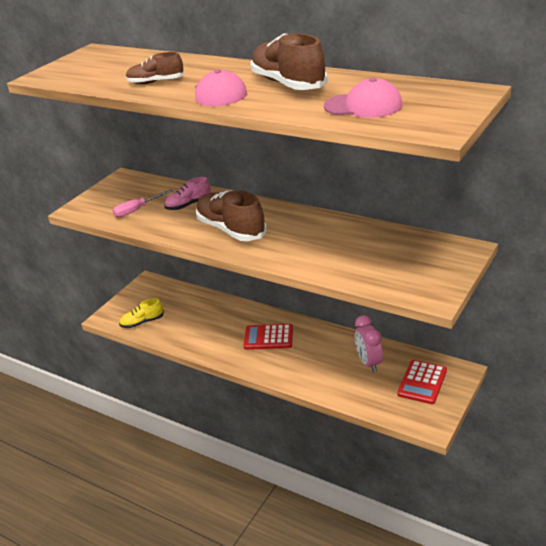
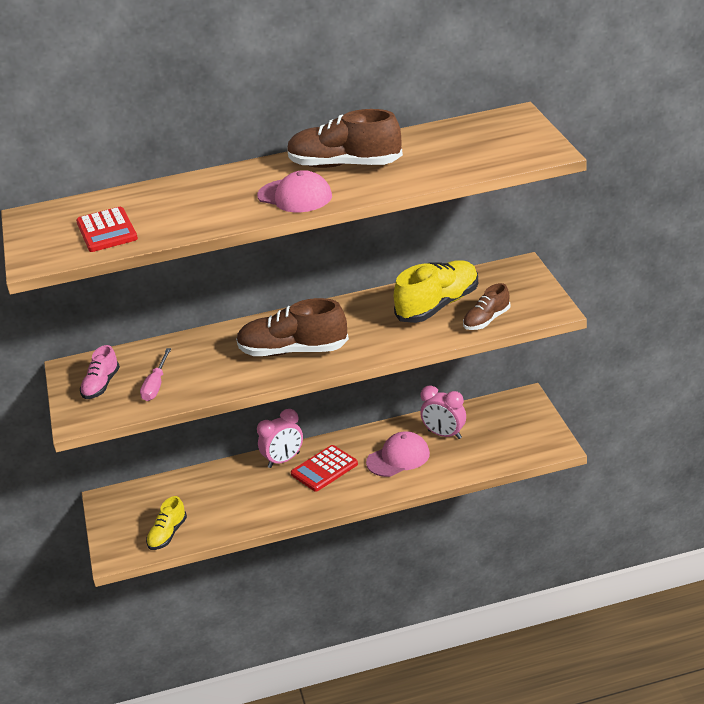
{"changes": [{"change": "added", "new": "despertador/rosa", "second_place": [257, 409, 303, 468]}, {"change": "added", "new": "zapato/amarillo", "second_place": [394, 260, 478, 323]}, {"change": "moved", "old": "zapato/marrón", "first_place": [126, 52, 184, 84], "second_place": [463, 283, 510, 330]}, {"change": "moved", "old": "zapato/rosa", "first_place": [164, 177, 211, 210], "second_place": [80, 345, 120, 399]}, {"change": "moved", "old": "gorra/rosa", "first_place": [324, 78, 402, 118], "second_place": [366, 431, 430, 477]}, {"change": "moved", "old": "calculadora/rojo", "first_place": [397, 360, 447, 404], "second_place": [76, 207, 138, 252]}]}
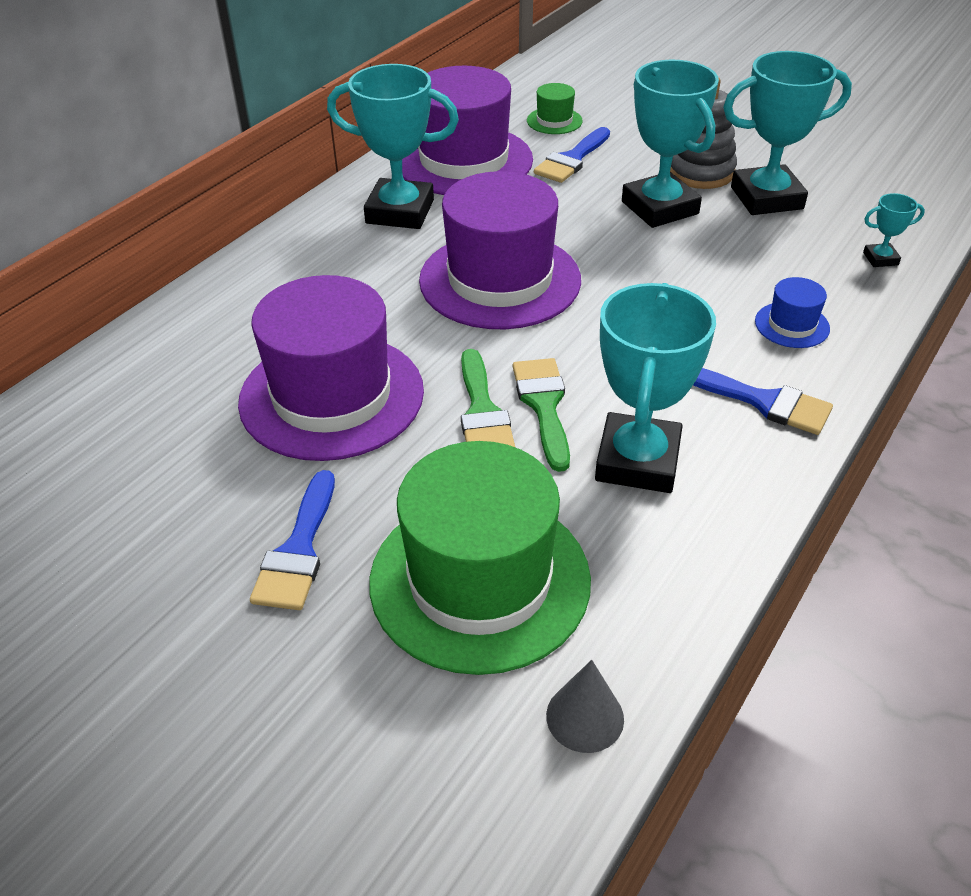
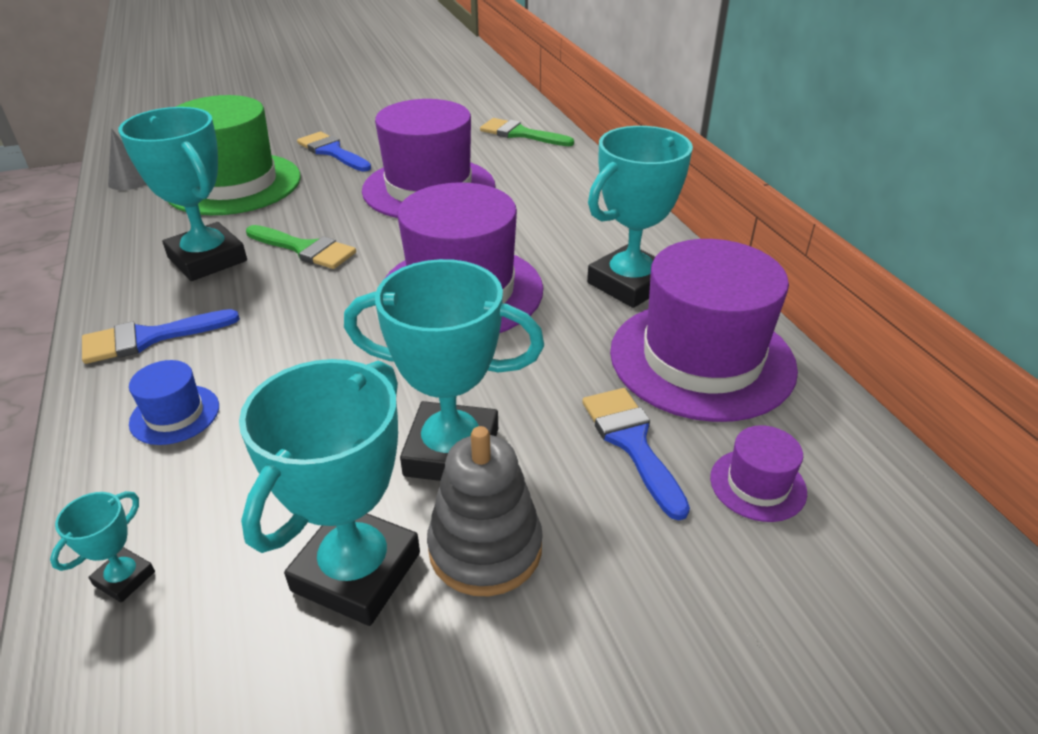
{"changes": [{"change": "moved", "old": "pincel/verde", "first_place": [461, 349, 515, 447], "second_place": [480, 118, 574, 146]}, {"change": "recoloured", "old": "sombrero/verde", "new": "sombrero/morado", "first_place": [527, 83, 583, 134], "second_place": [710, 425, 807, 522]}]}
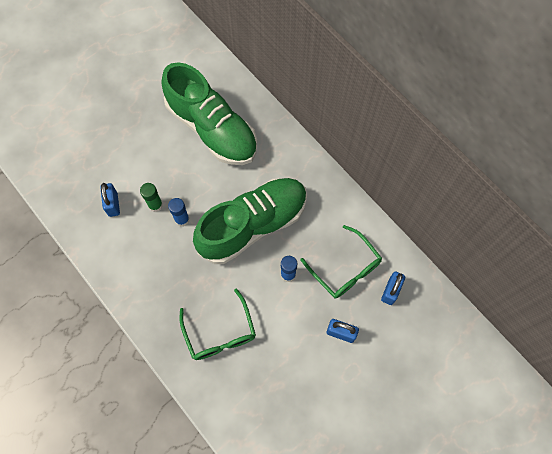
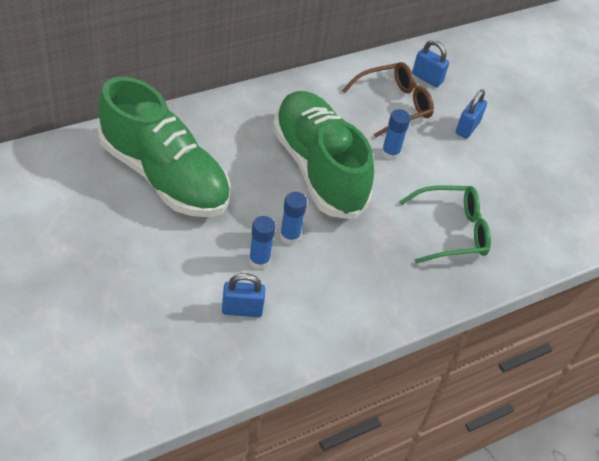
{"changes": [{"change": "recoloured", "old": "barra de pegamento/verde", "new": "barra de pegamento/azul", "first_place": [140, 183, 163, 212], "second_place": [249, 216, 275, 270]}, {"change": "recoloured", "old": "gafas/verde", "new": "gafas/marrón", "first_place": [300, 225, 382, 299], "second_place": [342, 62, 434, 138]}, {"change": "turned", "old": "zapato/verde", "first_place": [161, 63, 257, 165], "second_place": [98, 77, 231, 217], "degrees": 75}]}
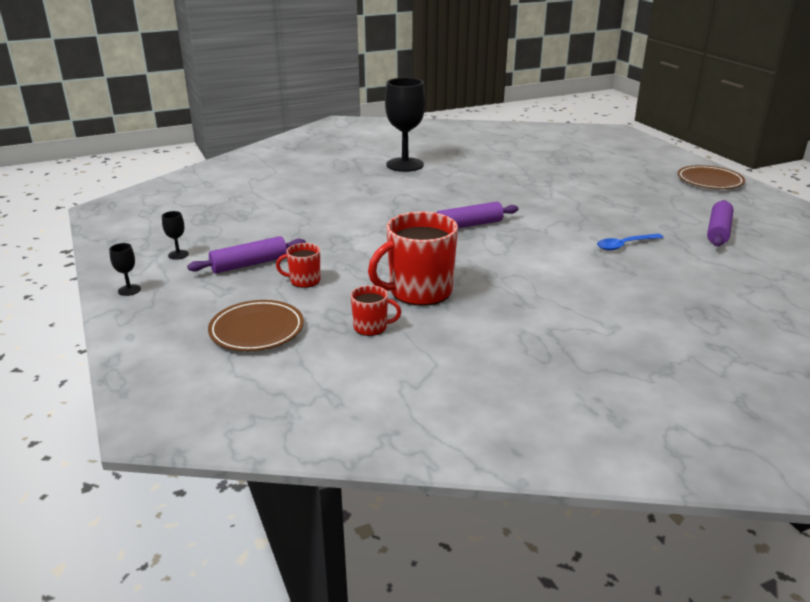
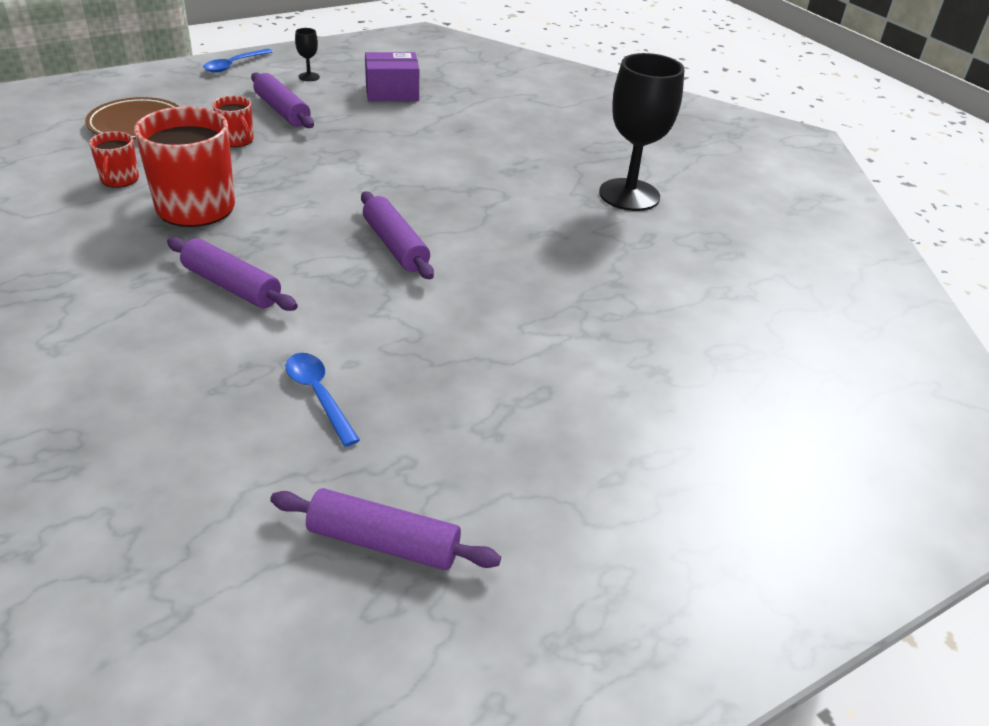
{"changes": [{"change": "removed", "old": "plato/marrón", "first_place": [677, 165, 745, 189]}, {"change": "added", "new": "rodillo/morado", "second_place": [167, 237, 298, 311]}, {"change": "added", "new": "caja/morado", "second_place": [365, 52, 419, 101]}, {"change": "replaced", "old": "copa/negro", "new": "cuchara/azul", "first_place": [109, 243, 141, 296], "second_place": [203, 49, 273, 73]}, {"change": "turned", "old": "taza/rojo", "first_place": [276, 243, 320, 288], "second_place": [212, 96, 254, 147], "degrees": 150}]}
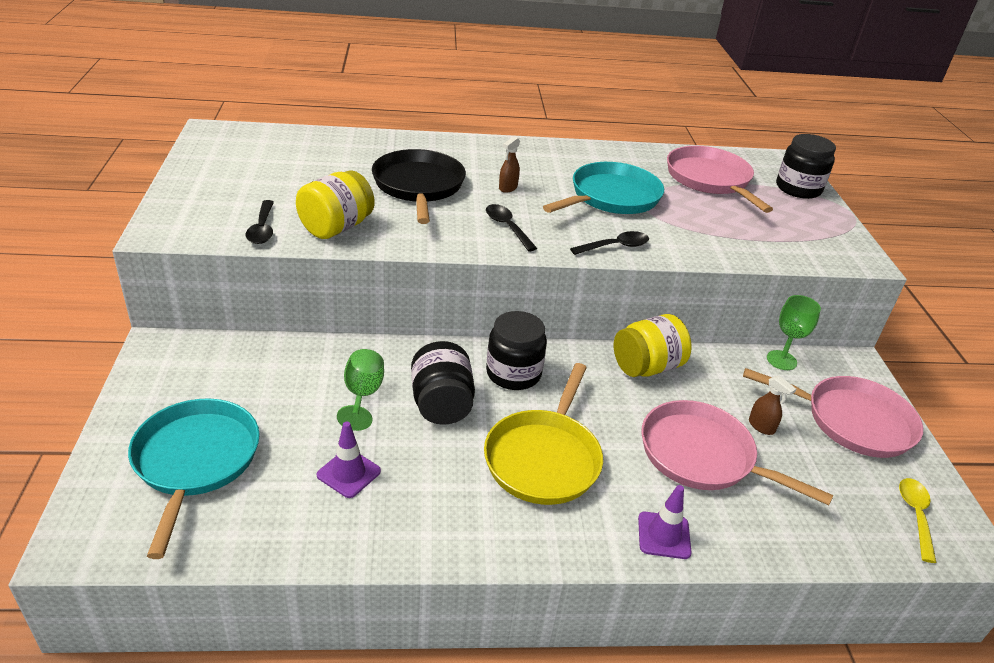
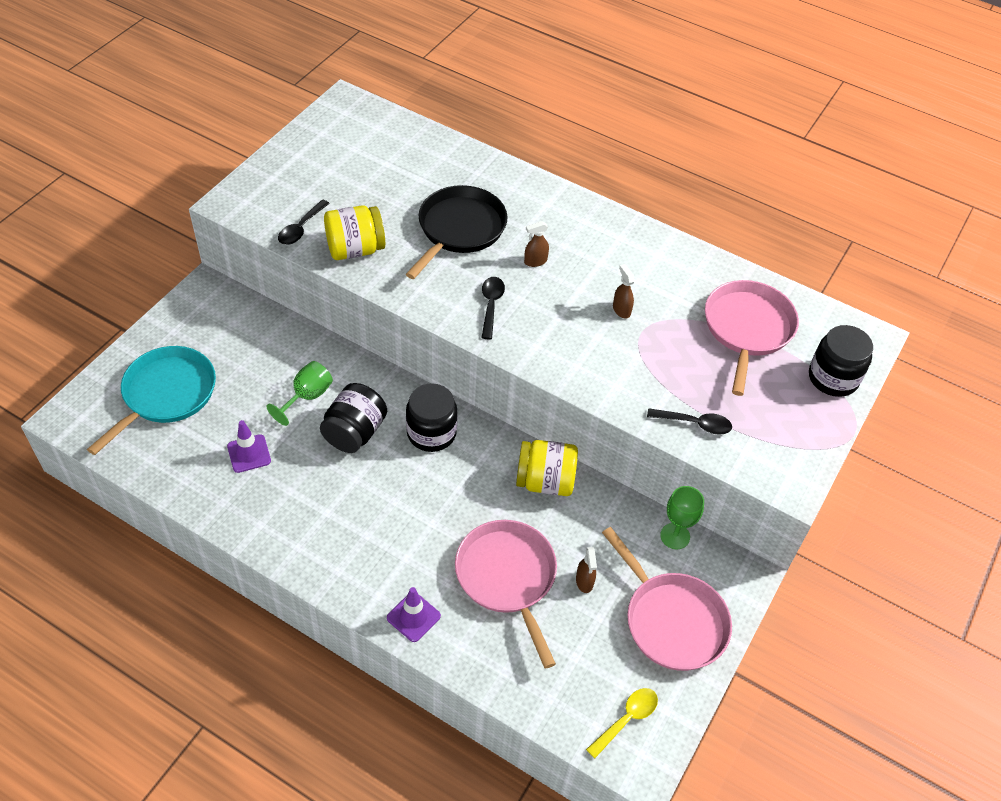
{"changes": [{"change": "removed", "old": "sartén/amarillo", "first_place": [484, 363, 603, 505]}, {"change": "moved", "old": "cuchara/negro", "first_place": [570, 231, 649, 255], "second_place": [647, 408, 732, 435]}, {"change": "replaced", "old": "sartén/turquesa", "new": "pulverizador/marrón", "first_place": [543, 162, 664, 214], "second_place": [613, 264, 635, 319]}]}
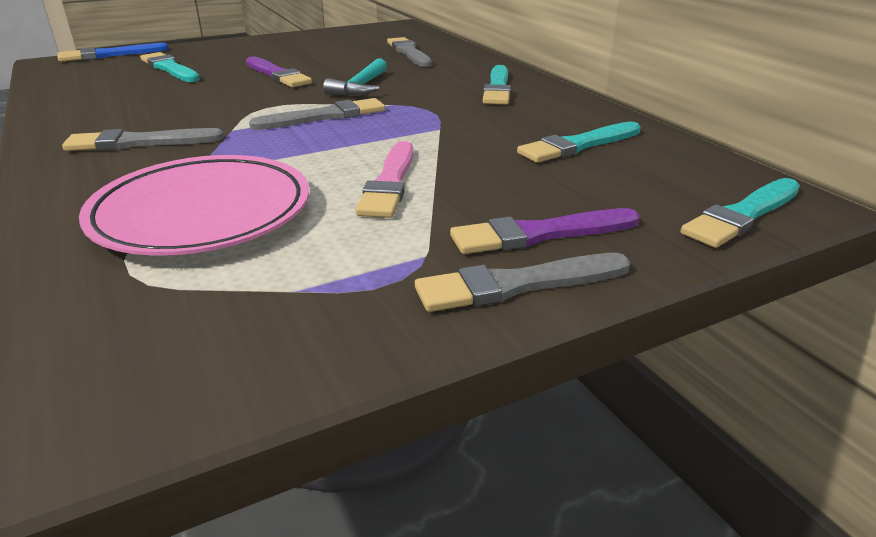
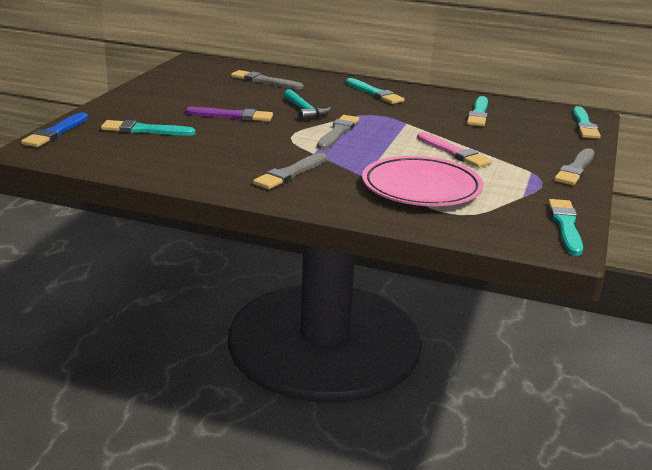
{"changes": [{"change": "removed", "old": "pincel/morado", "first_place": [450, 208, 640, 254]}, {"change": "added", "new": "pincel/turquesa", "second_place": [548, 199, 583, 256]}]}
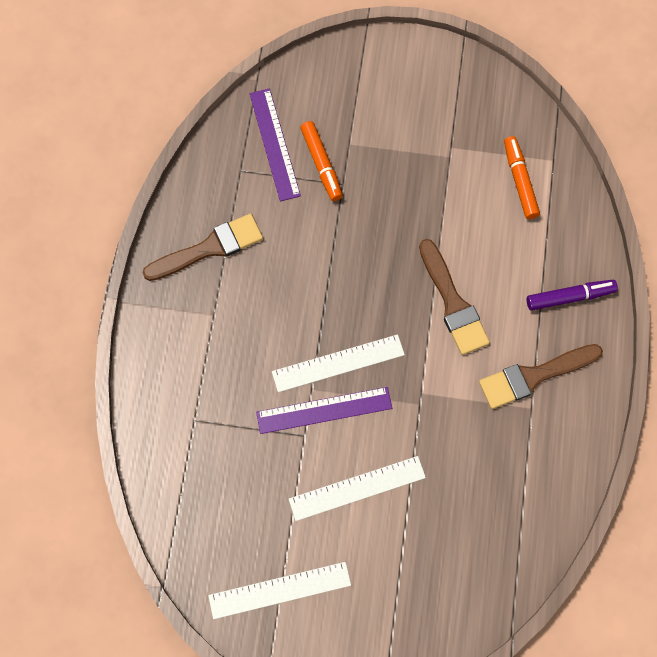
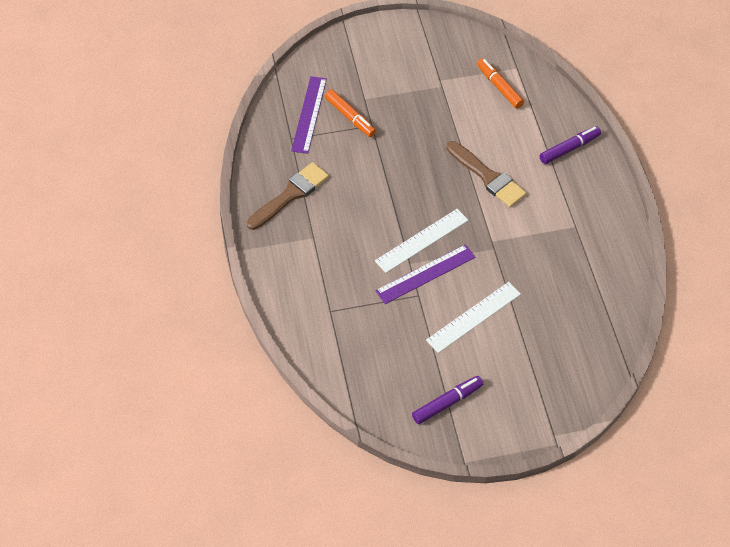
{"changes": [{"change": "removed", "old": "pincel/marrón", "first_place": [479, 344, 603, 409]}, {"change": "replaced", "old": "regla/blanco", "new": "rotulador/morado", "first_place": [208, 562, 351, 619], "second_place": [412, 376, 483, 424]}, {"change": "turned", "old": "regla/morado", "first_place": [250, 88, 301, 201], "second_place": [291, 76, 327, 154], "degrees": 45}]}
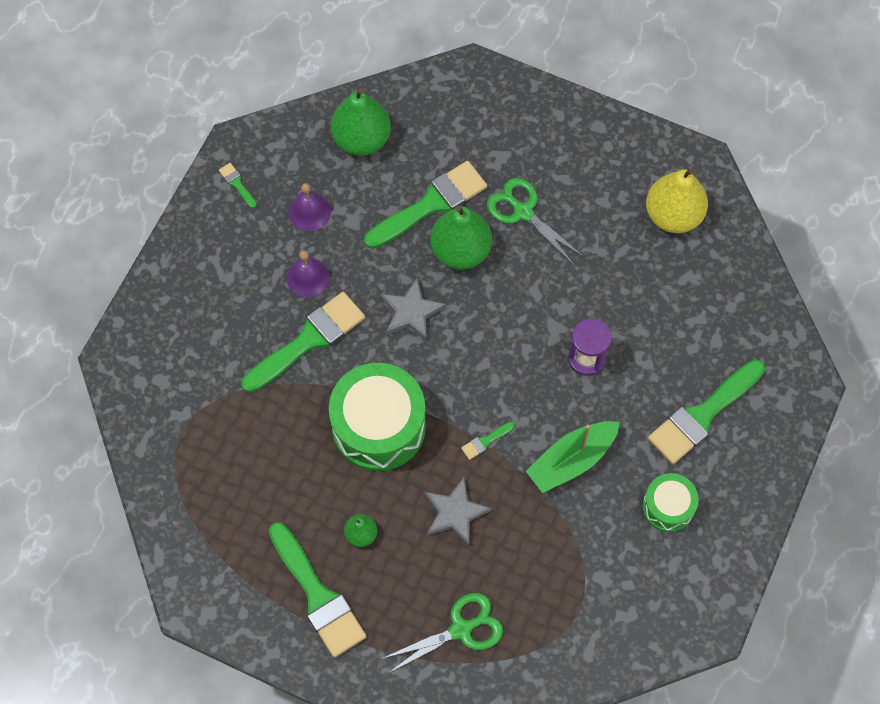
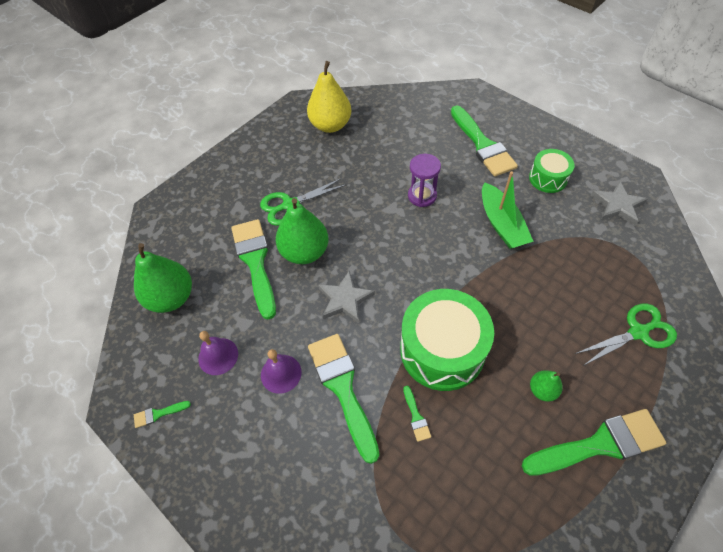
{"changes": [{"change": "moved", "old": "estrella/gris", "first_place": [424, 478, 492, 546], "second_place": [591, 181, 648, 226]}, {"change": "moved", "old": "pincel/verde", "first_place": [461, 421, 515, 460], "second_place": [403, 386, 431, 442]}, {"change": "turned", "old": "tijeras/verde", "first_place": [381, 593, 503, 673], "second_place": [575, 304, 677, 366], "degrees": 75}]}
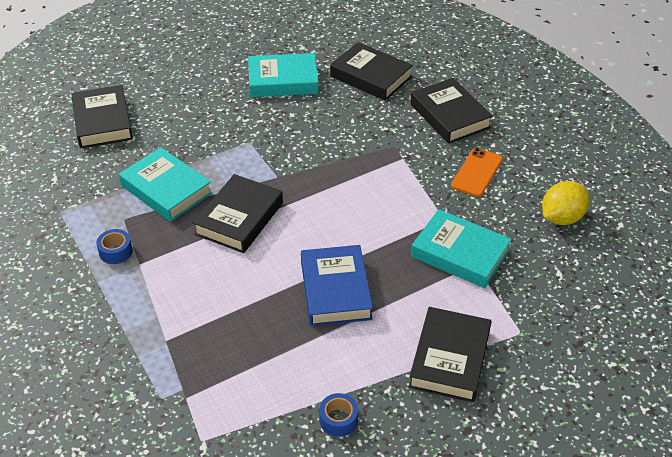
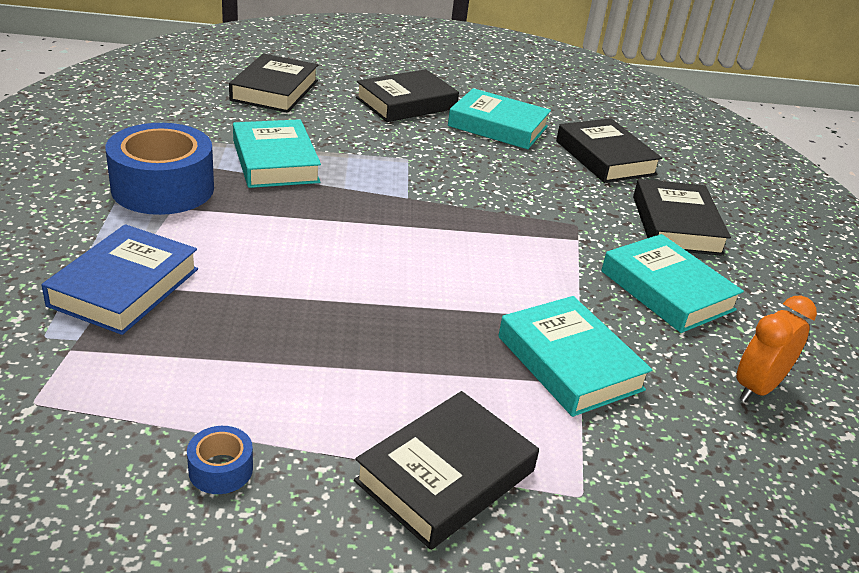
{"changes": [{"change": "moved", "old": "libro/negro", "first_place": [193, 174, 283, 253], "second_place": [356, 69, 459, 122]}, {"change": "moved", "old": "libro/azul", "first_place": [301, 245, 373, 326], "second_place": [41, 224, 198, 335]}, {"change": "replaced", "old": "móvil/naranja", "new": "libro/turquesa", "first_place": [451, 148, 503, 197], "second_place": [601, 234, 744, 333]}, {"change": "replaced", "old": "limón/amarillo", "new": "despertador/naranja", "first_place": [542, 181, 590, 225], "second_place": [736, 295, 817, 402]}, {"change": "resized", "old": "cinta adhesiva/azul", "first_place": [96, 229, 133, 264], "second_place": [106, 123, 214, 215], "factor": 2.33}]}
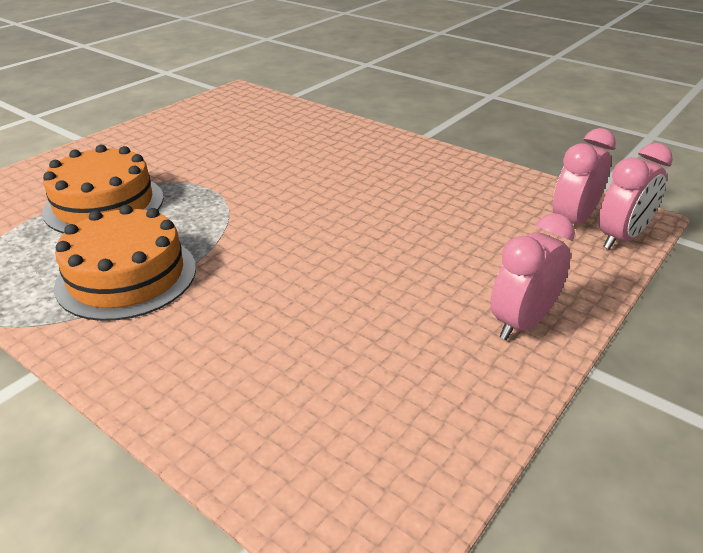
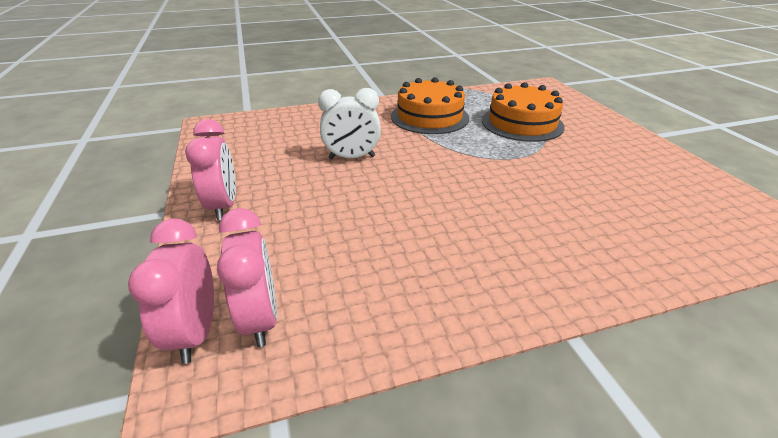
{"changes": [{"change": "added", "new": "despertador/blanco", "second_place": [318, 88, 381, 159]}]}
